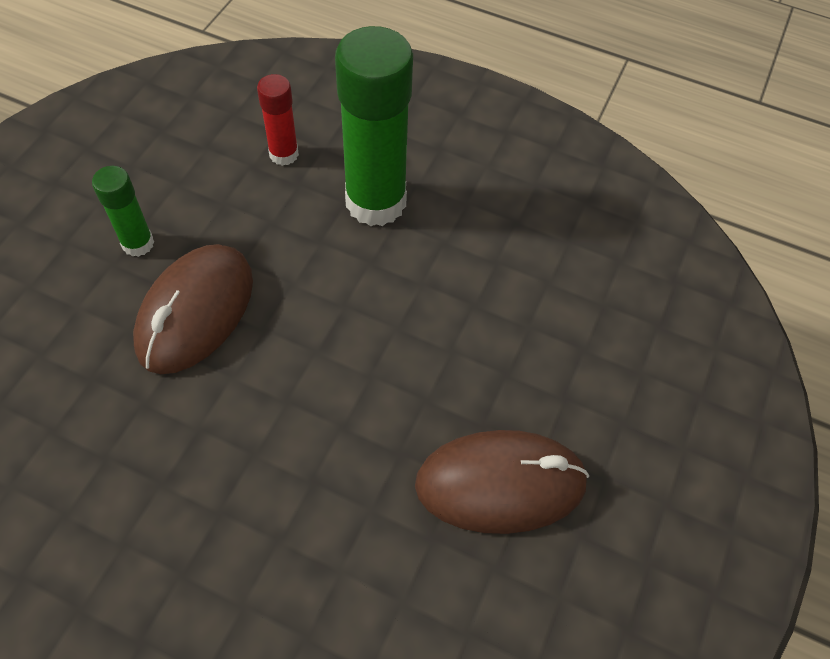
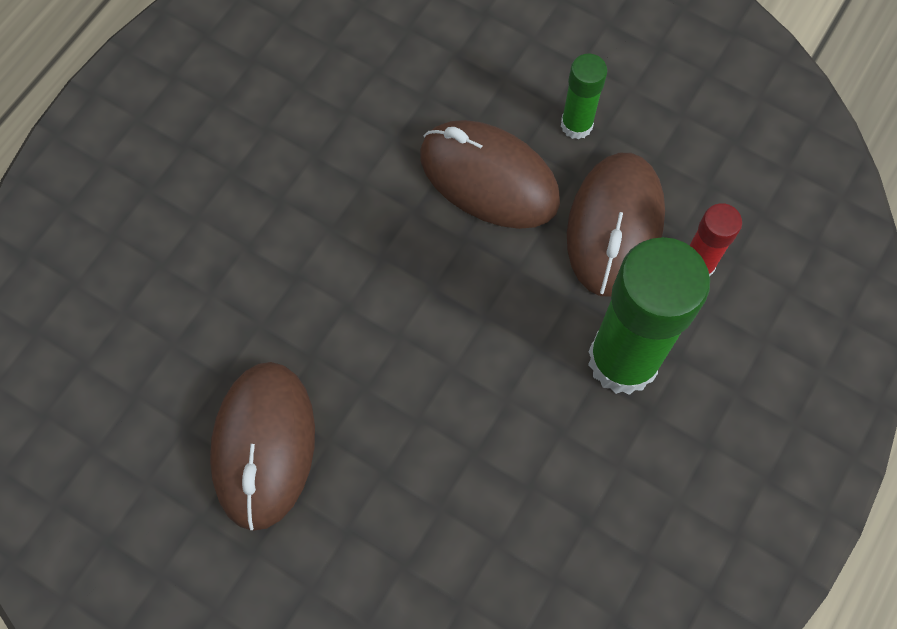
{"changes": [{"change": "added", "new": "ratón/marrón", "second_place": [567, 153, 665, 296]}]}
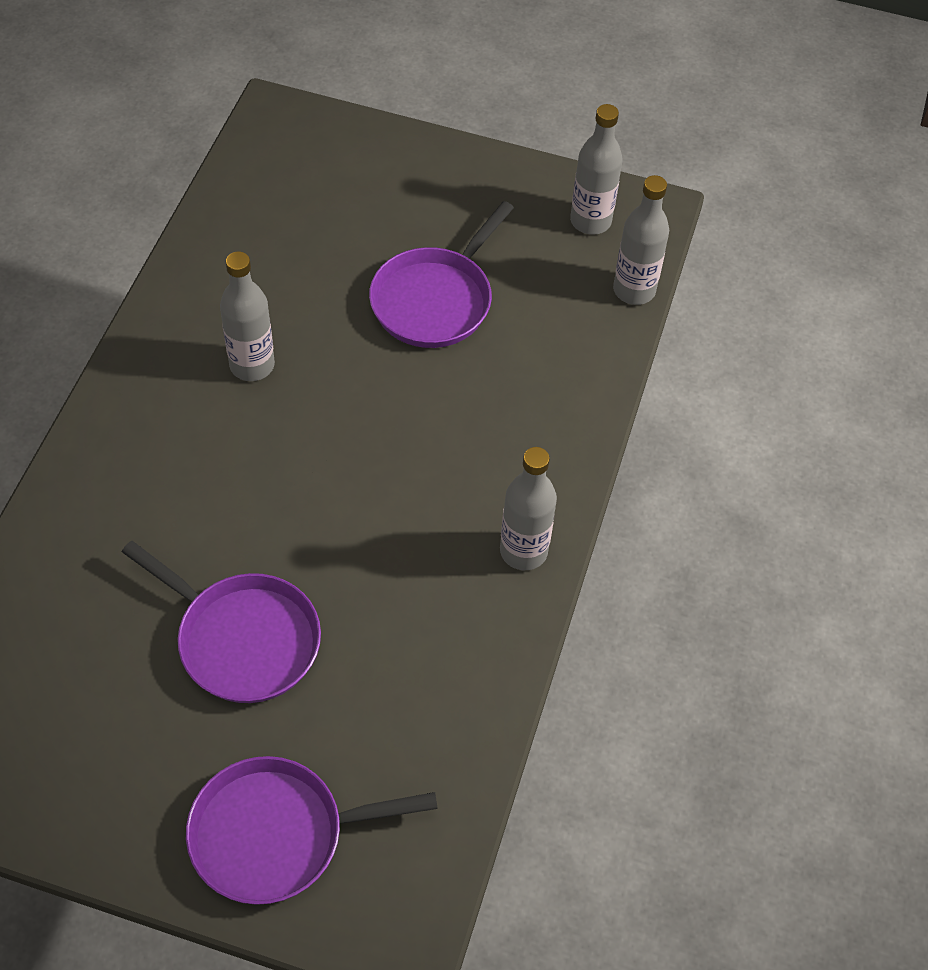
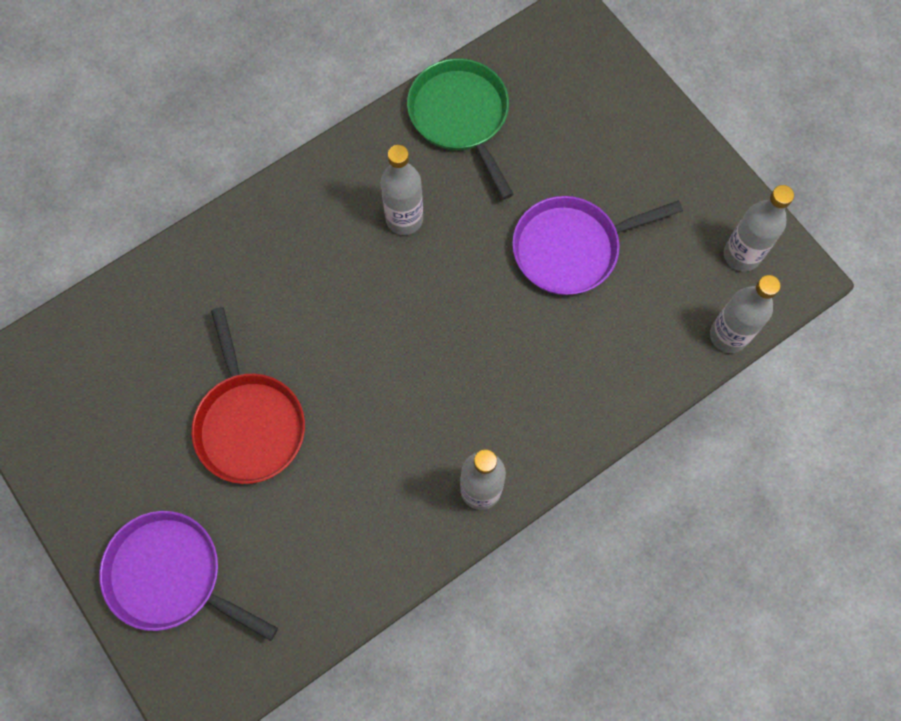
{"changes": [{"change": "added", "new": "sartén/verde", "second_place": [407, 58, 514, 199]}, {"change": "recoloured", "old": "sartén/morado", "new": "sartén/rojo", "first_place": [122, 541, 321, 703], "second_place": [192, 307, 305, 484]}]}
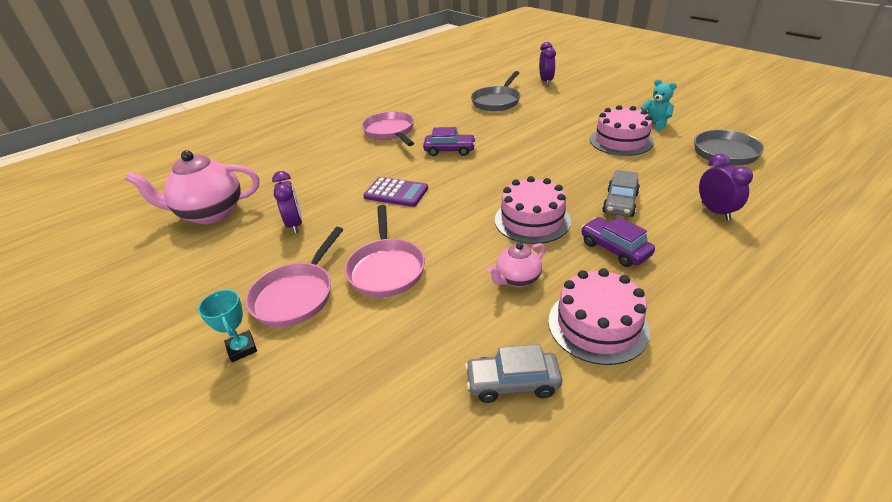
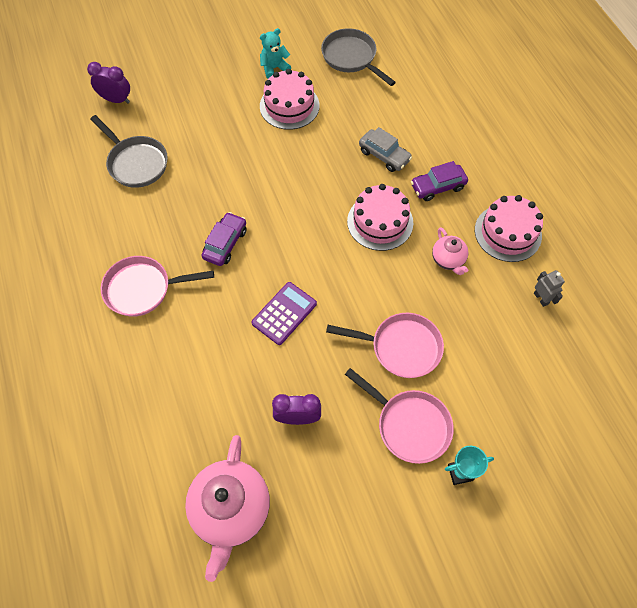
{"changes": [{"change": "removed", "old": "despertador/morado", "first_place": [699, 154, 753, 221]}, {"change": "replaced", "old": "coche/gris", "new": "robot/gris", "first_place": [465, 344, 562, 403], "second_place": [534, 270, 565, 307]}]}
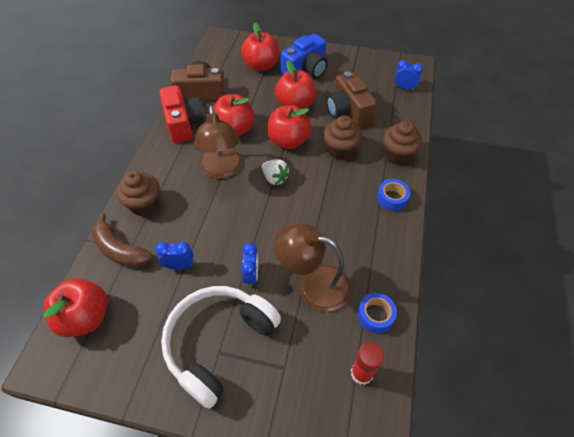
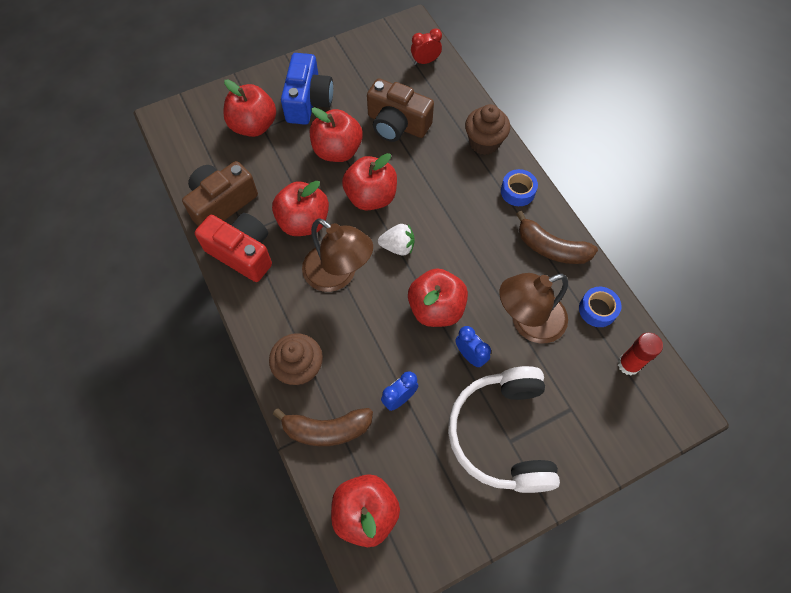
{"changes": [{"change": "removed", "old": "magdalena/marrón", "first_place": [323, 116, 362, 160]}, {"change": "added", "new": "manzana/rojo", "second_place": [408, 268, 468, 327]}, {"change": "added", "new": "plátano/marrón", "second_place": [516, 211, 598, 264]}, {"change": "recoloured", "old": "despertador/azul", "new": "despertador/rojo", "first_place": [394, 60, 423, 91], "second_place": [411, 28, 442, 65]}]}
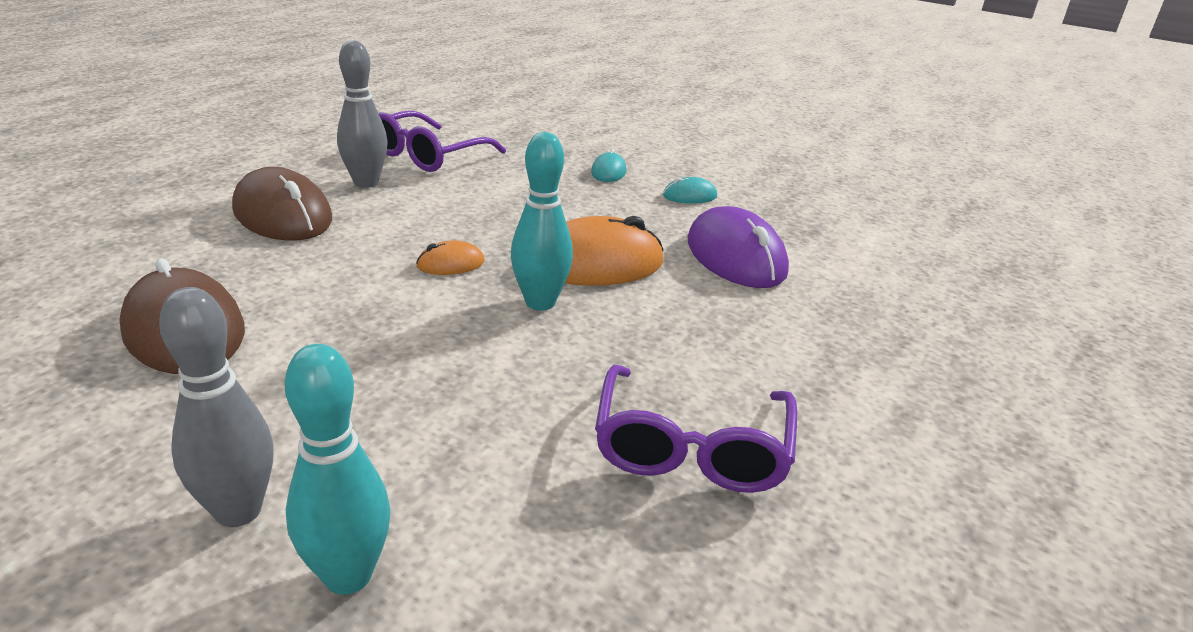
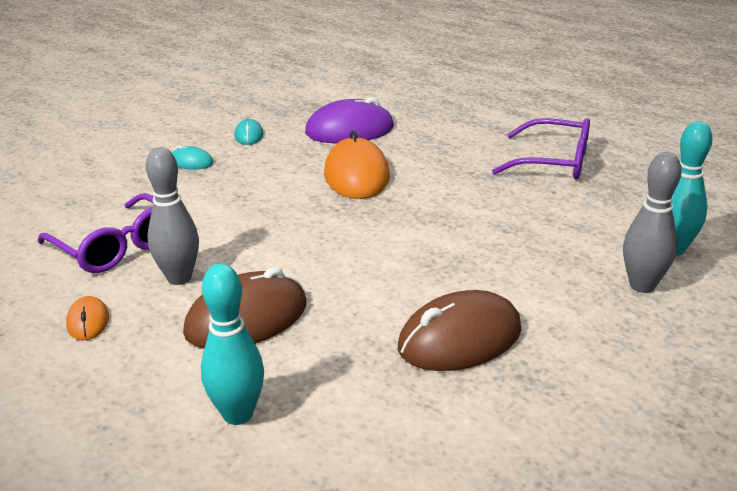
{"changes": [{"change": "moved", "old": "ratón/naranja", "first_place": [416, 240, 485, 275], "second_place": [66, 296, 109, 340]}, {"change": "moved", "old": "bolo/turquesa", "first_place": [511, 132, 573, 311], "second_place": [201, 264, 264, 425]}]}
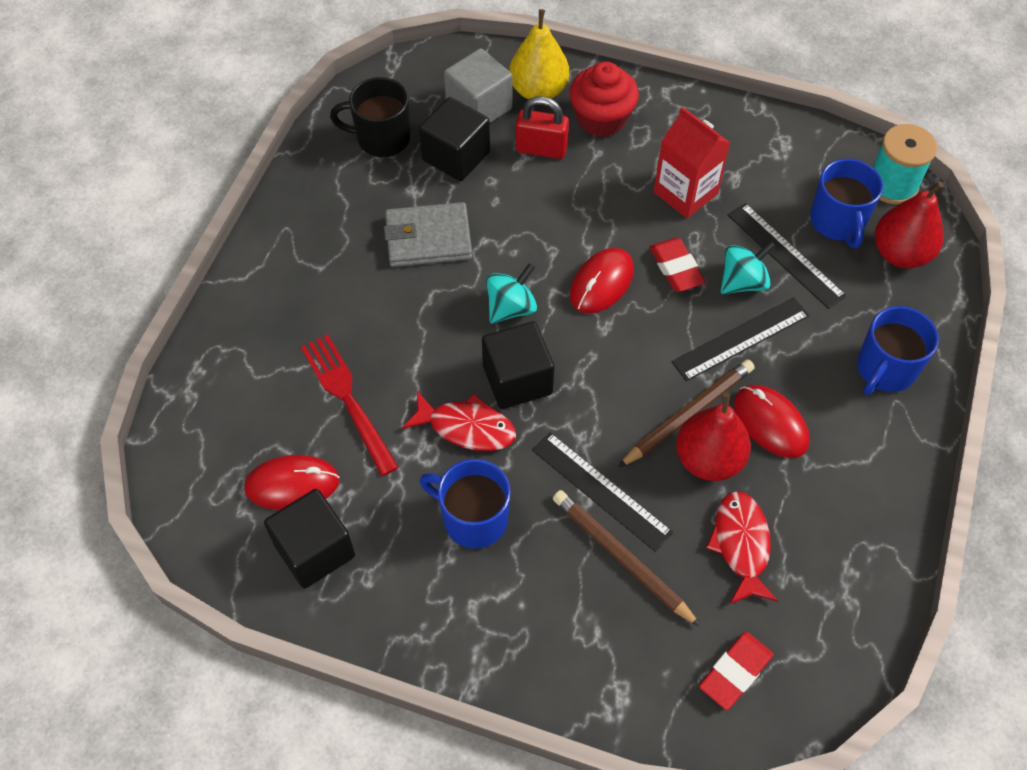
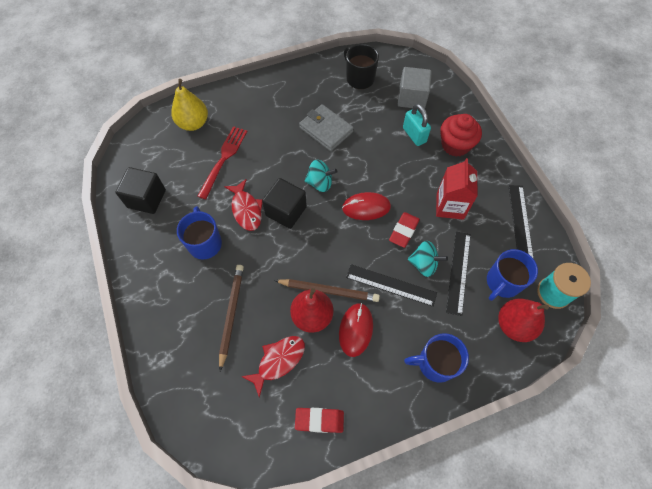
{"changes": [{"change": "removed", "old": "ratón/rojo", "first_place": [244, 455, 340, 510]}, {"change": "removed", "old": "cubo/negro", "first_place": [419, 97, 490, 181]}, {"change": "moved", "old": "pera/amarillo", "first_place": [509, 9, 569, 100], "second_place": [171, 79, 208, 131]}, {"change": "moved", "old": "regla/negro", "first_place": [532, 432, 673, 552], "second_place": [508, 185, 534, 259]}, {"change": "moved", "old": "goma de borrar/rojo", "first_place": [699, 632, 773, 710], "second_place": [295, 408, 344, 433]}, {"change": "recoloured", "old": "candado/rojo", "new": "candado/turquesa", "first_place": [516, 96, 569, 159], "second_place": [403, 104, 431, 146]}]}
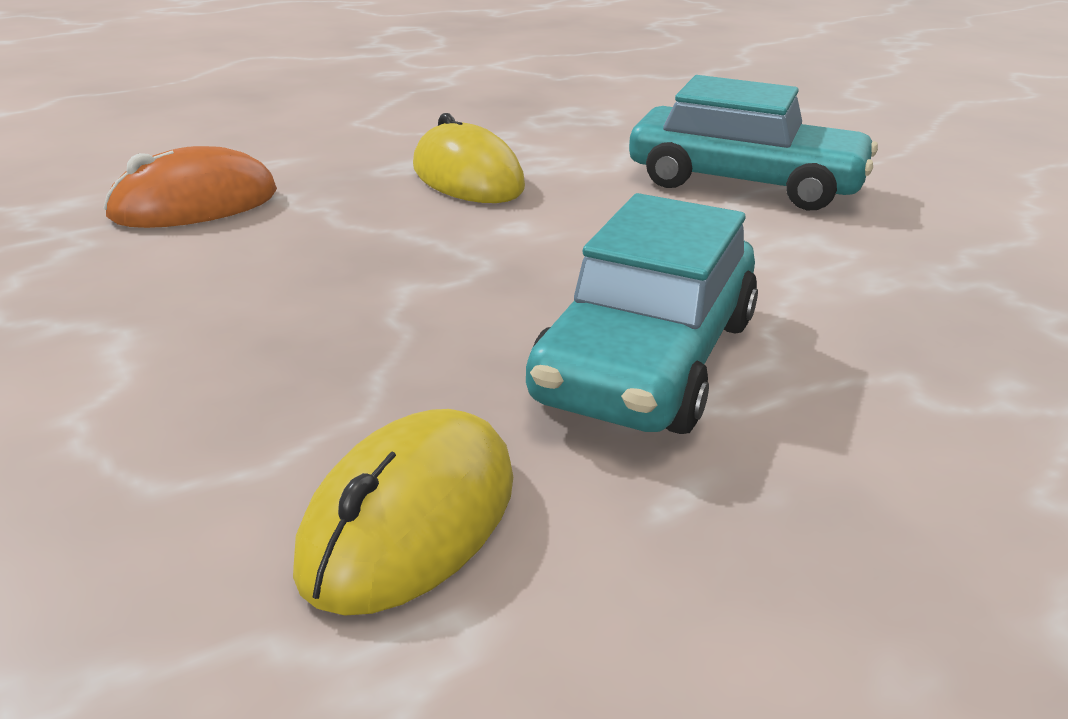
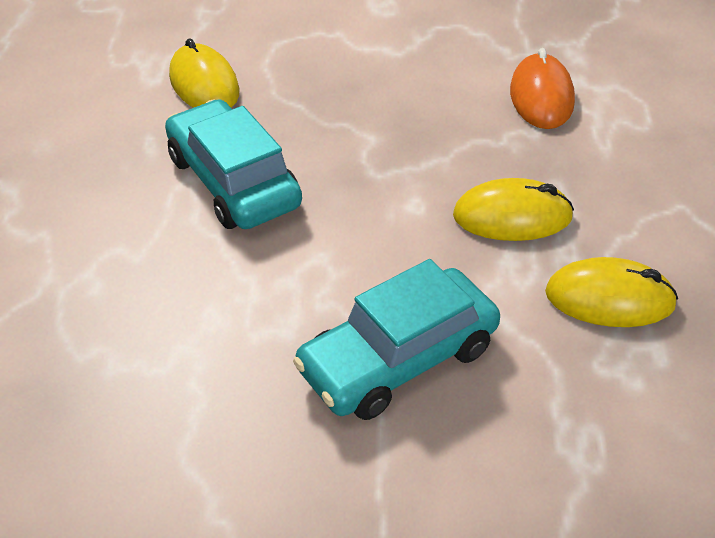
{"changes": [{"change": "added", "new": "ratón/amarillo", "second_place": [545, 257, 678, 327]}]}
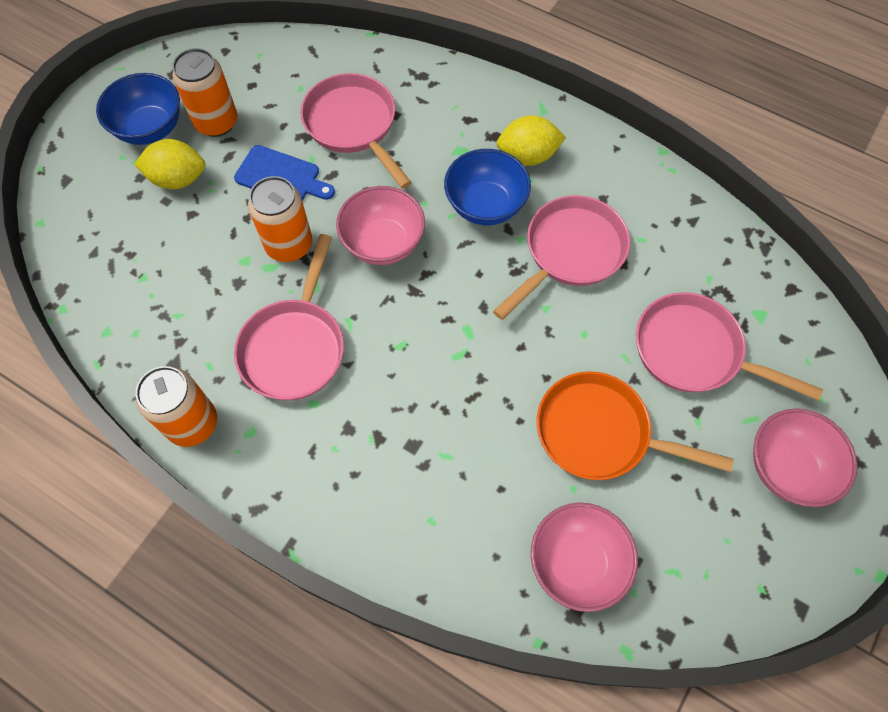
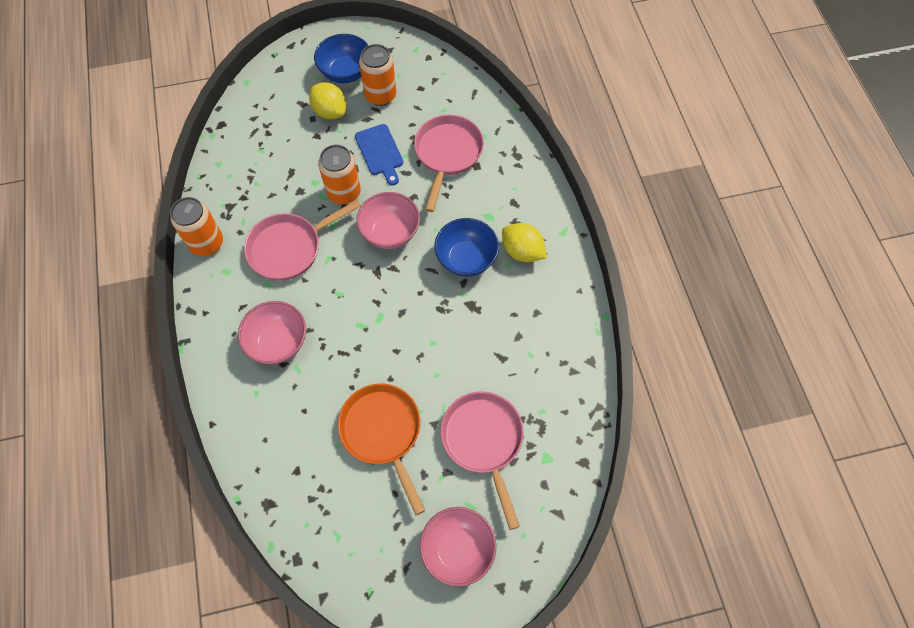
{"changes": [{"change": "removed", "old": "sartén/rosa", "first_place": [493, 195, 630, 320]}, {"change": "moved", "old": "cuenco/rosa", "first_place": [531, 503, 638, 612], "second_place": [238, 301, 306, 364]}]}
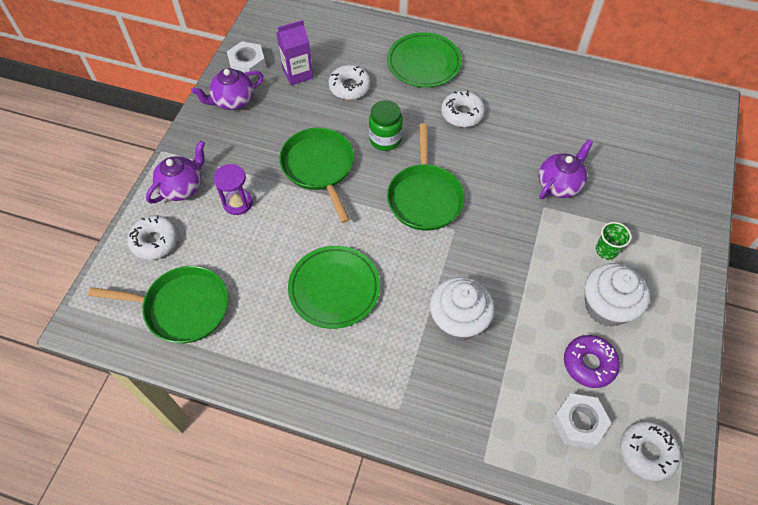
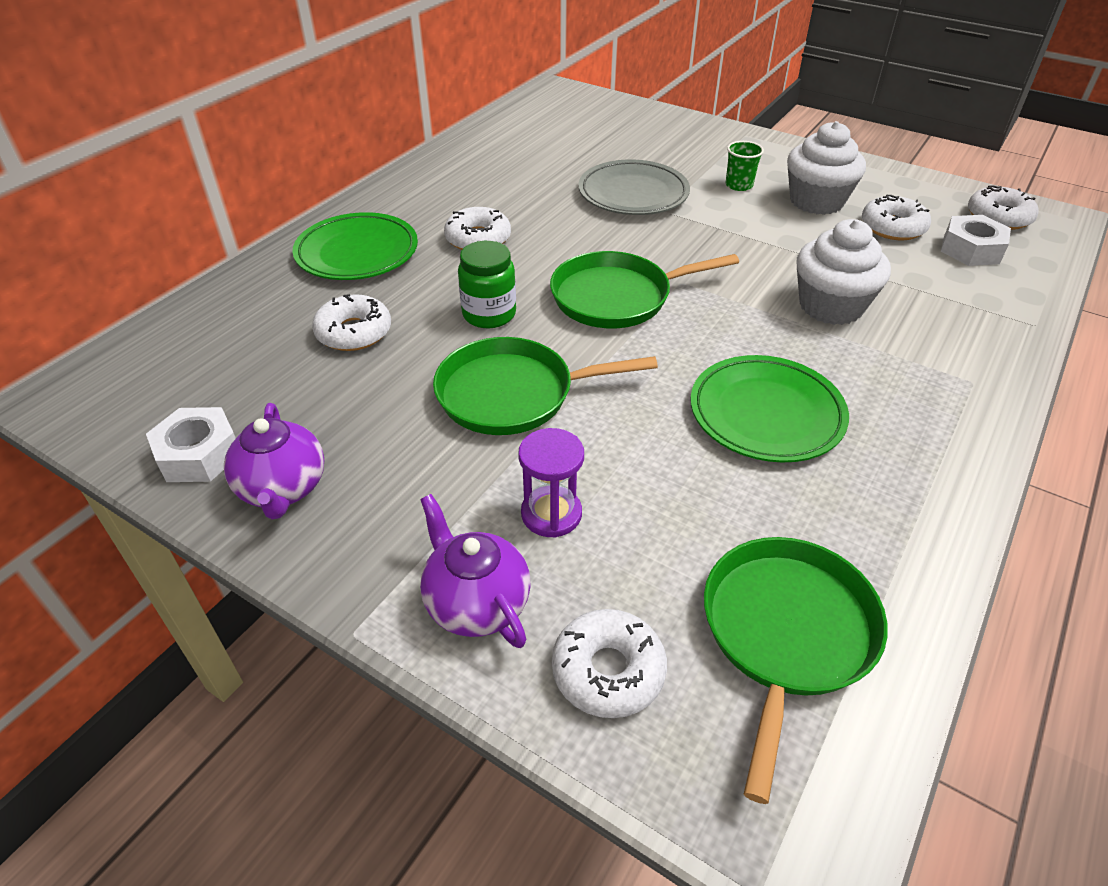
{"changes": [{"change": "removed", "old": "cartón de leche/morado", "first_place": [276, 20, 313, 85]}, {"change": "replaced", "old": "tetera/morado", "new": "plato/gris", "first_place": [539, 139, 593, 199], "second_place": [578, 160, 690, 215]}, {"change": "recoloured", "old": "rosquilla/morado", "new": "rosquilla/blanco", "first_place": [564, 335, 620, 388], "second_place": [862, 195, 931, 240]}, {"change": "turned", "old": "sartén/verde", "first_place": [387, 123, 465, 231], "second_place": [550, 251, 739, 328], "degrees": 150}]}
